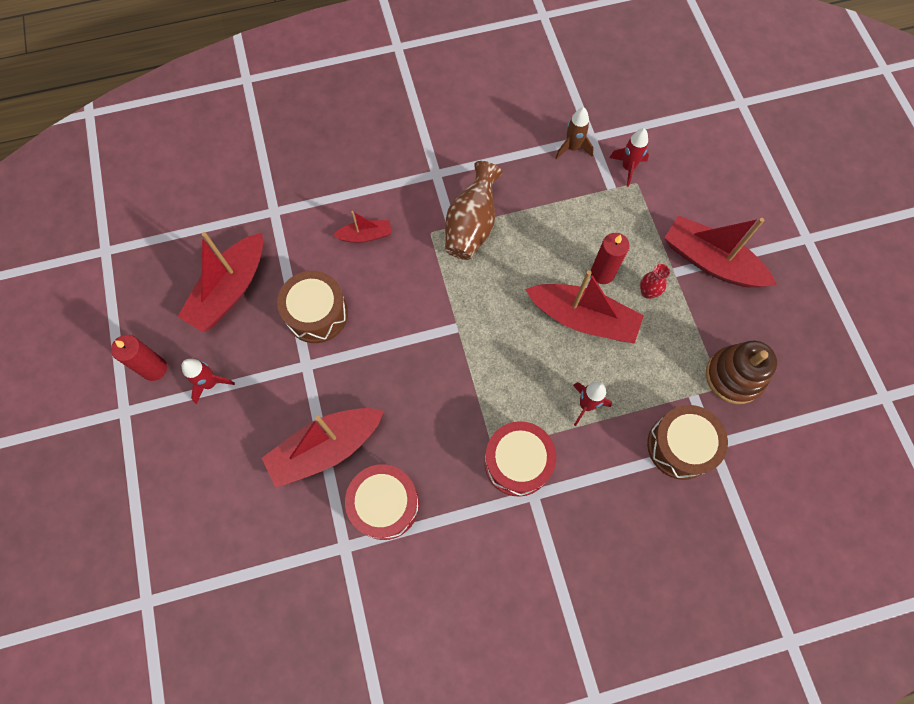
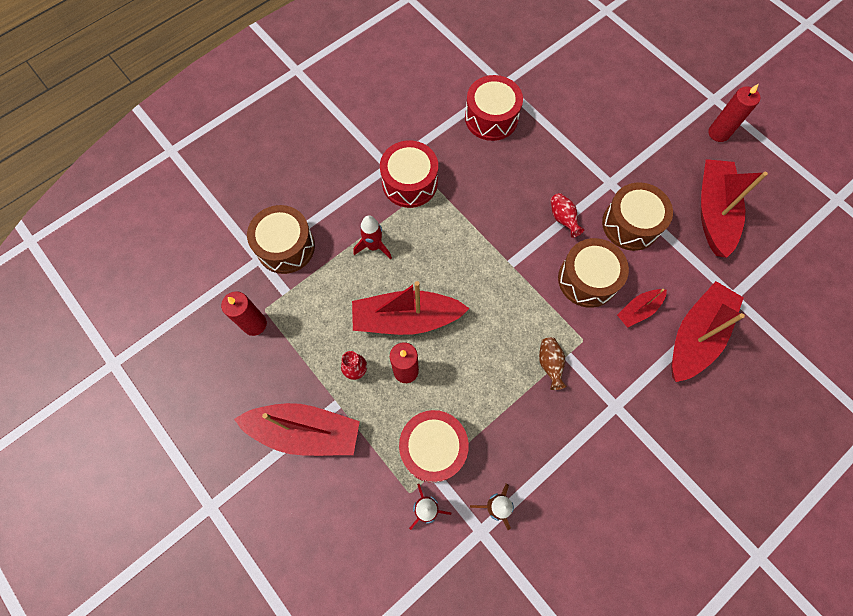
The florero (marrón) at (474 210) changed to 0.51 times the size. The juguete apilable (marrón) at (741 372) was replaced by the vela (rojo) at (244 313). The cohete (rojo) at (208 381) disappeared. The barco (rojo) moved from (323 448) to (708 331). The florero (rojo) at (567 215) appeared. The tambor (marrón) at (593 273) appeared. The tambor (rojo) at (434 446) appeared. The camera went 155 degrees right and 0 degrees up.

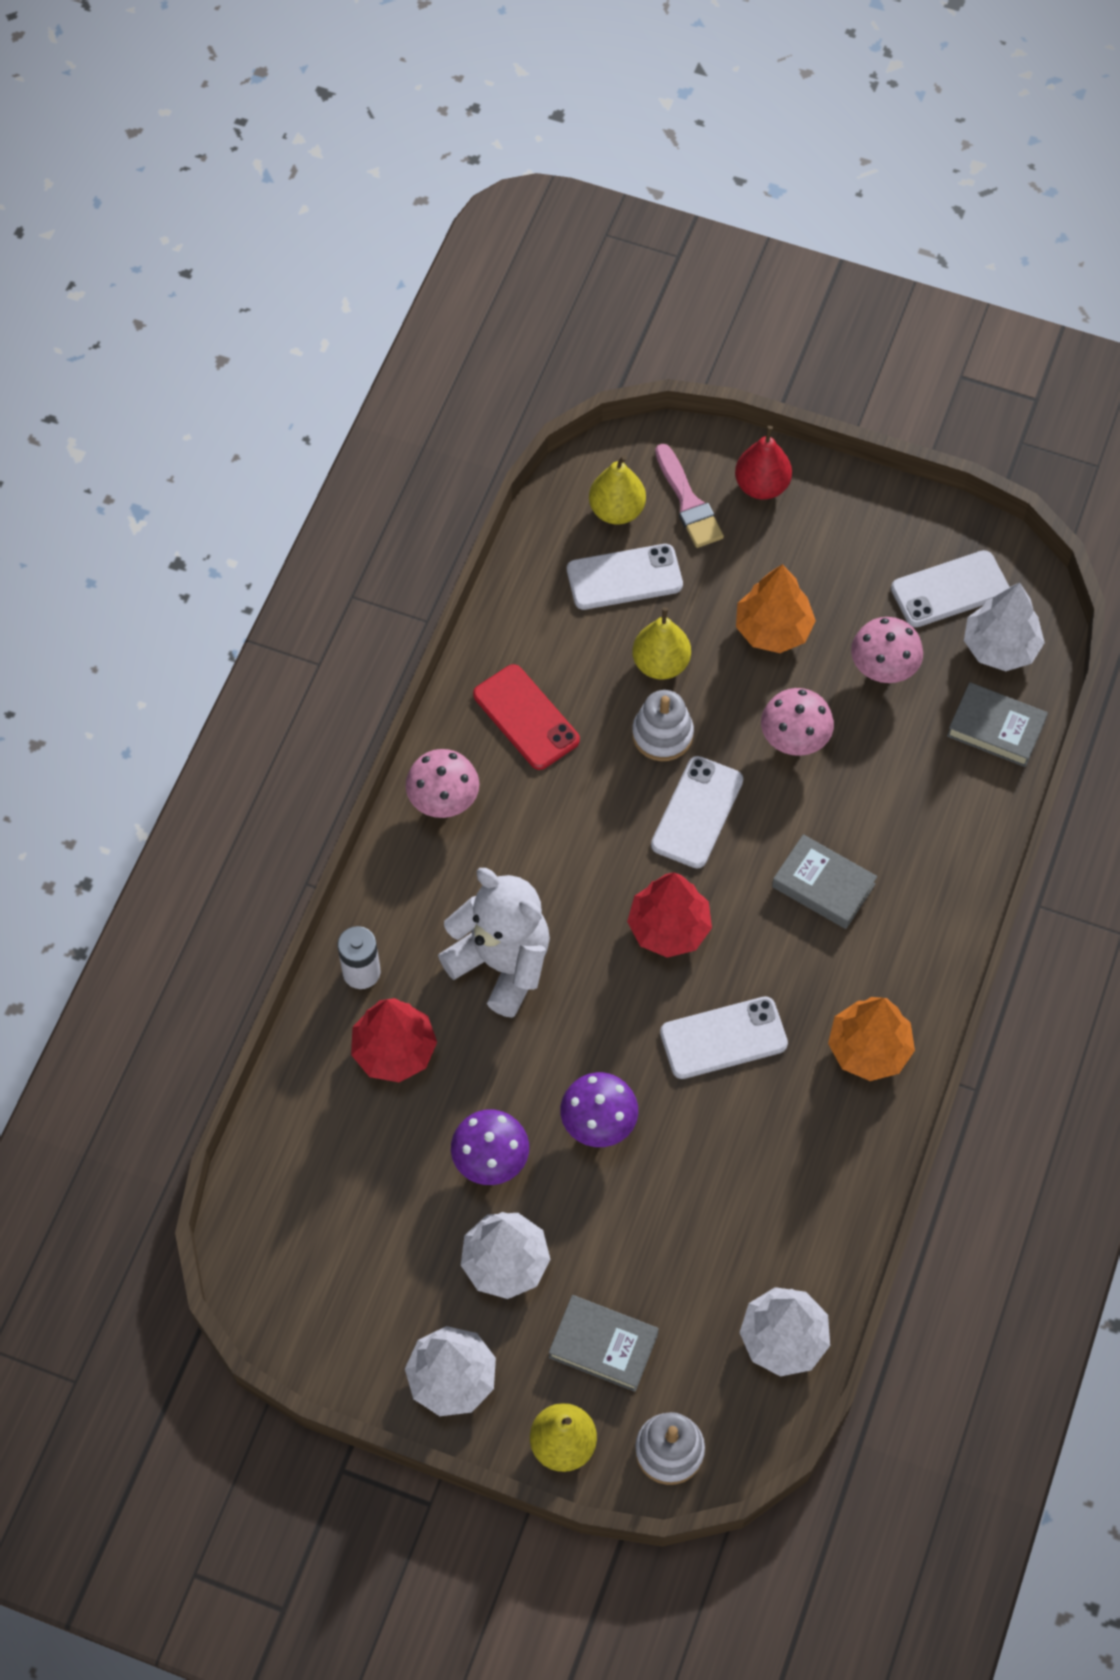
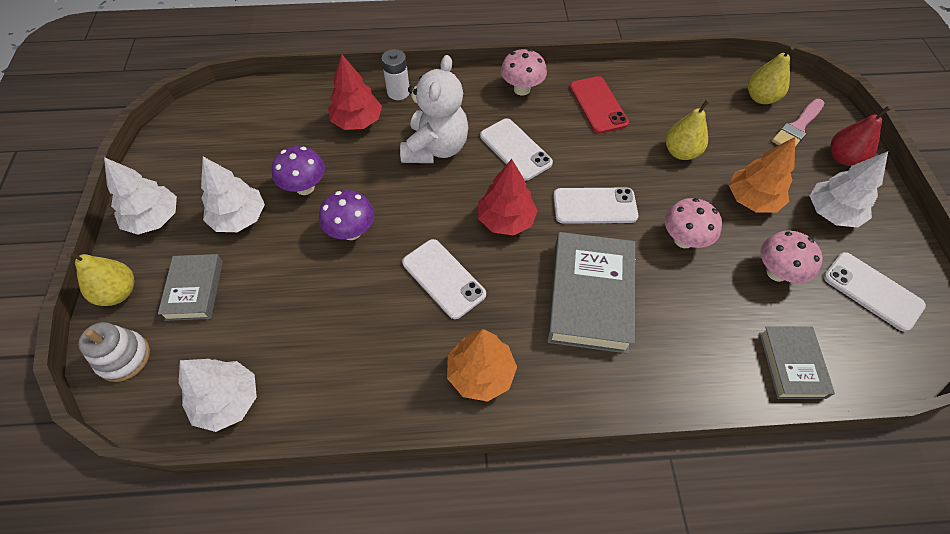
The móvil (blanco) moved from (625 577) to (516 150). The árbol (blanco) moved from (1004 626) to (849 189). The móvil (rojo) at (526 717) turned 45 degrees counterclockwise. The juguete apilable (blanco) at (663 725) disappeared. The libro (gris) at (824 881) changed to 1.71 times the size. The camera went 65 degrees right and 5 degrees down.

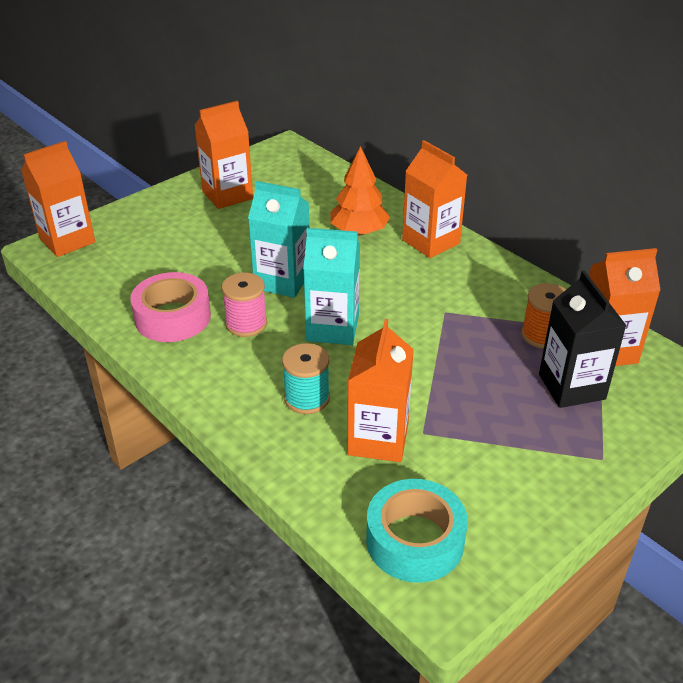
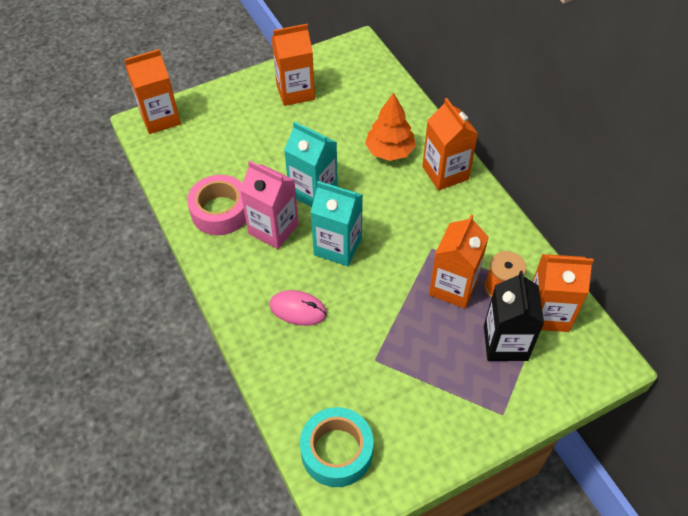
The carrete (rosa) at (244 304) was replaced by the cartón de leche (rosa) at (269 204). The cartón de leche (naranja) moved from (381 390) to (459 261). The carrete (turquesa) at (306 378) was replaced by the ratón (rosa) at (298 308). The camera went 15 degrees right and 15 degrees up.

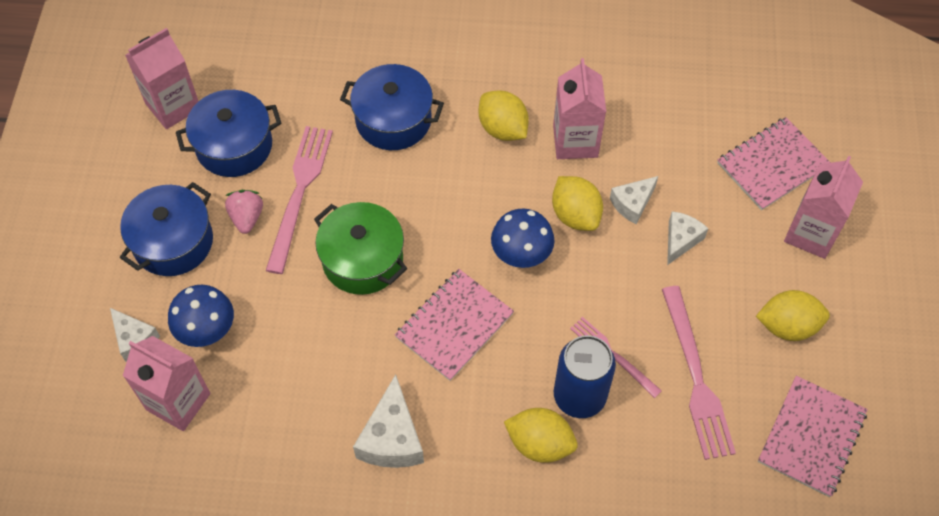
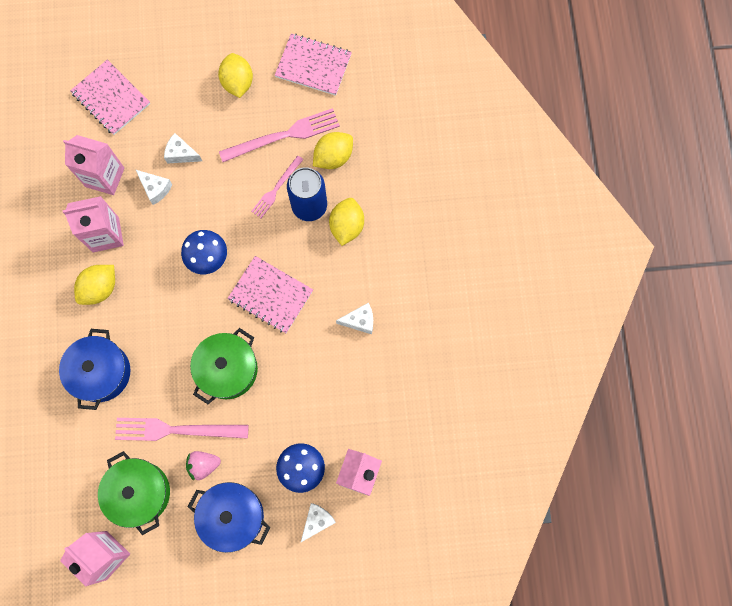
The olla (azul) at (228 133) became the olla (verde) at (134 493). The cartón de leche (rosa) moved from (823 207) to (94 165). The limón (amarillo) moved from (577 203) to (333 150). The queso (blanco) at (388 421) changed to 0.64 times the size. The camera went 100 degrees left and 15 degrees up.

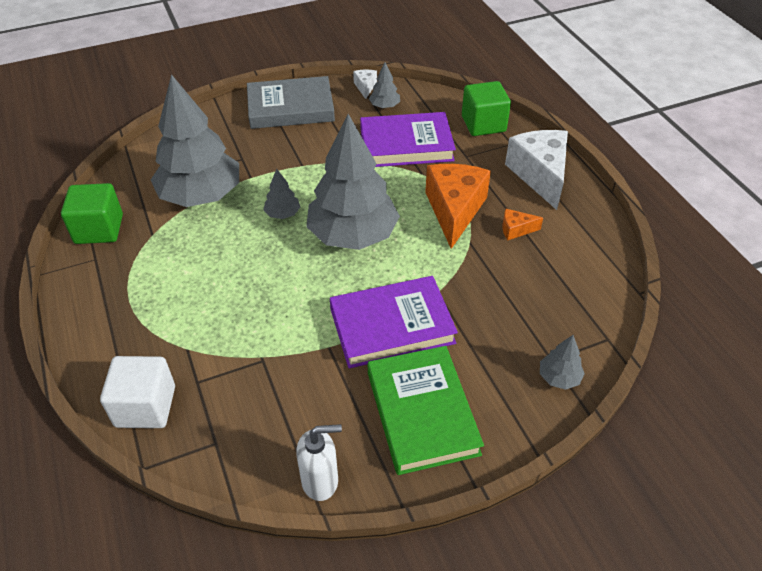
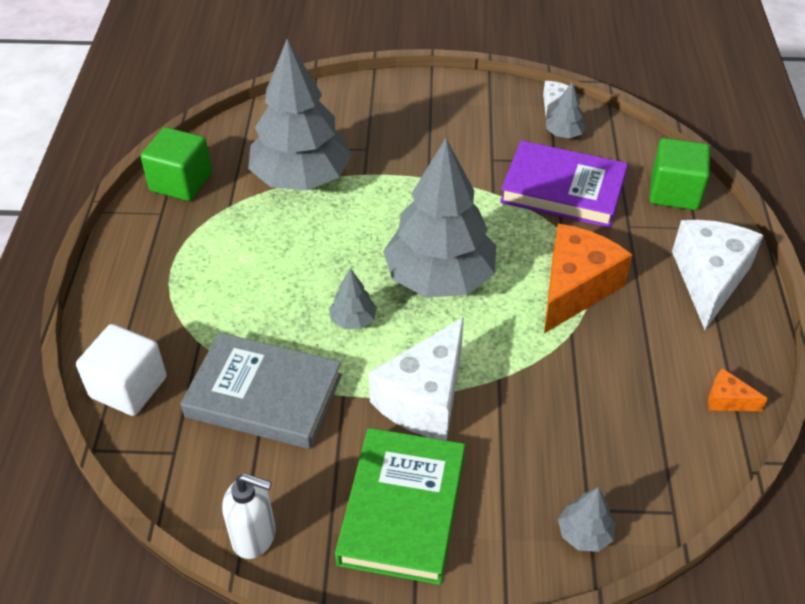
The libro (gris) moved from (291 102) to (261 390). The árbol (gris) moved from (281 194) to (353 298). The queso (naranja) moved from (522 224) to (738 389). The libro (morado) at (394 322) was replaced by the queso (blanco) at (416 378). The camera went 25 degrees right and 0 degrees up.

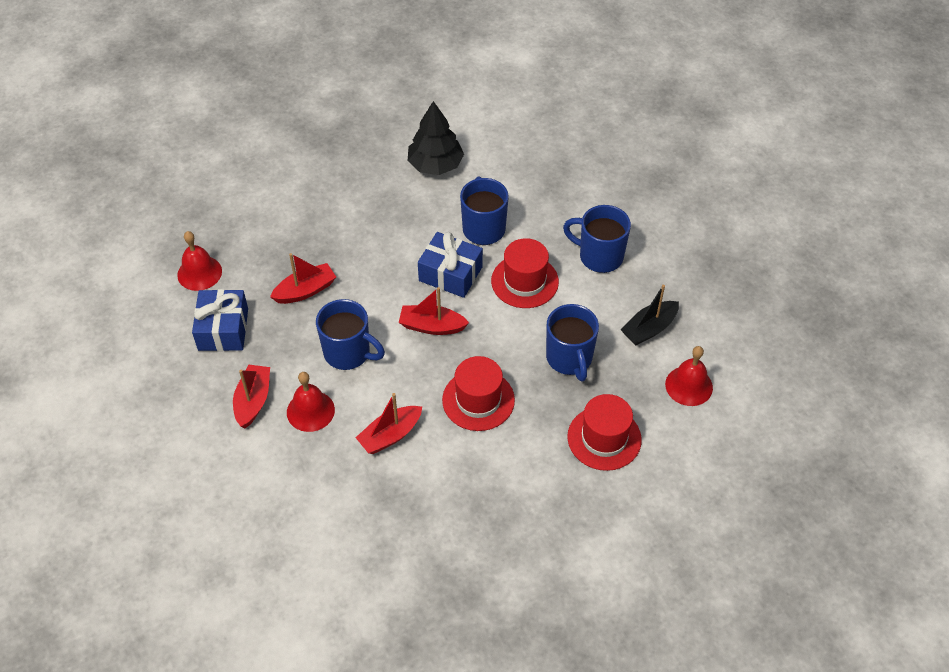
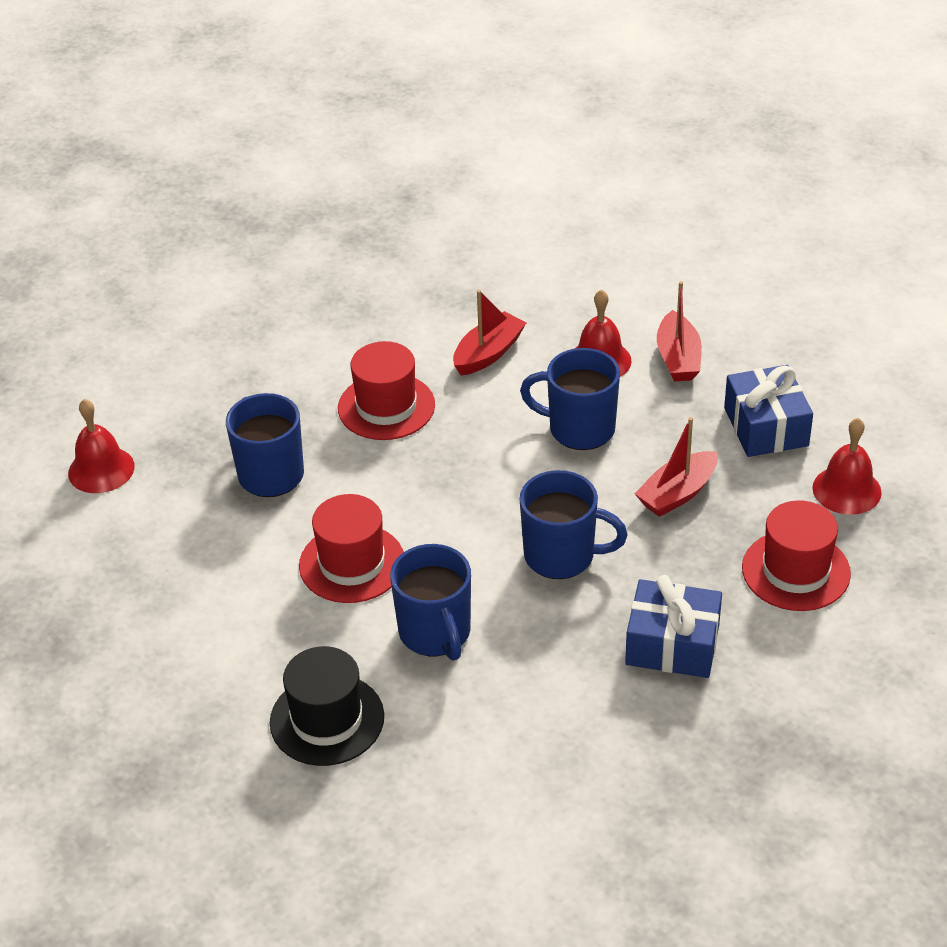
The árbol (negro) at (436 138) disappeared. The taza (azul) moved from (597 239) to (574 524). The regalo (azul) moved from (450 265) to (673 626). The barco (negro) at (650 315) disappeared. The barco (rojo) at (434 311) disappeared. The sombrero (rojo) moved from (604 432) to (796 555). The sombrero (negro) at (327 706) appeared. The camera went 170 degrees right and 10 degrees down.

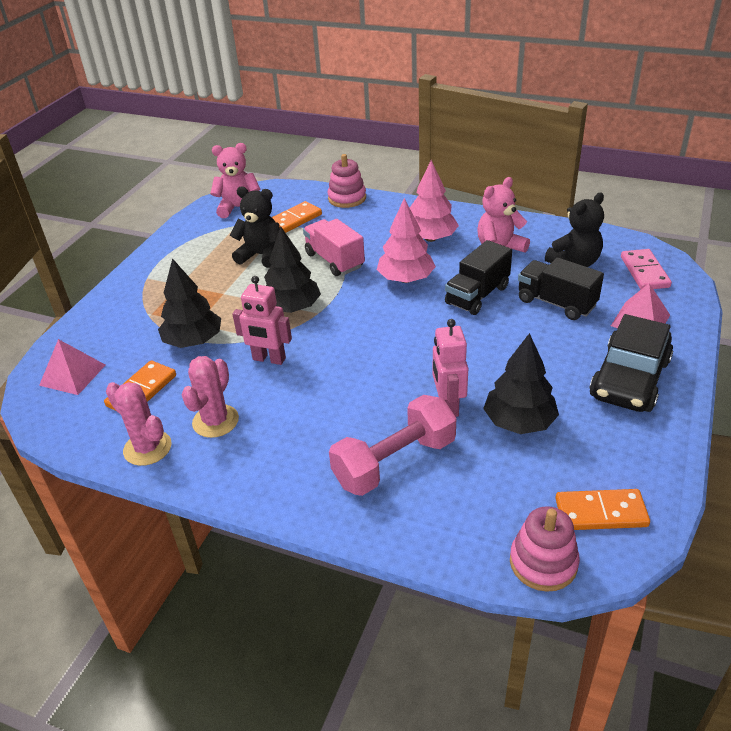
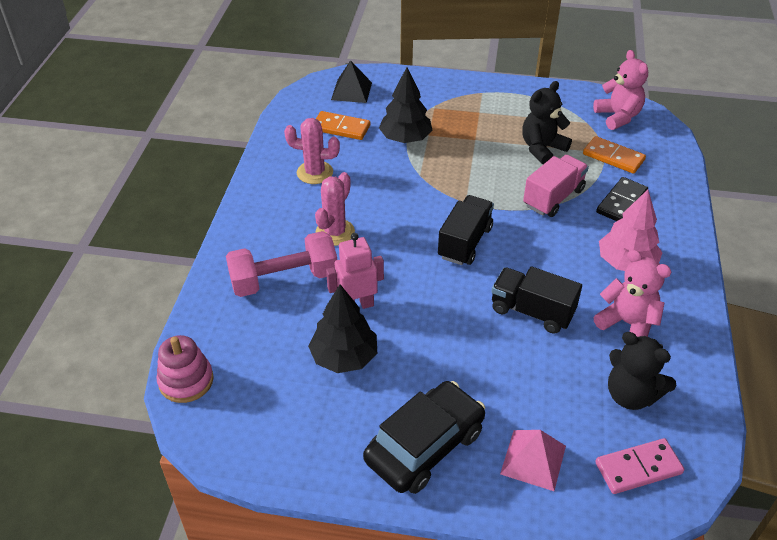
The juguete apilable (rosa) at (346 181) disappeared. The osito (negro) at (255 227) turned 135 degrees counterclockwise. The árbol (rosa) at (406 240) disappeared. The árbol (negro) at (292 269) disappeared. The camión (negro) moved from (561 288) to (466 230). The robot (rosa) at (262 320) disappeared. The coche (negro) at (631 363) turned 120 degrees clockwise. The pirámide (rosa) at (72 367) became the pirámide (negro) at (351 81). The cactus (rosa) moved from (139 424) to (335 209). The mancuerna (rosa) at (392 445) turned 60 degrees counterclockwise. The ficha de dominó (naranja) at (602 509) disappeared. The ficha de dominó (negro) at (622 199) appeared. The camera went 75 degrees right and 5 degrees up.

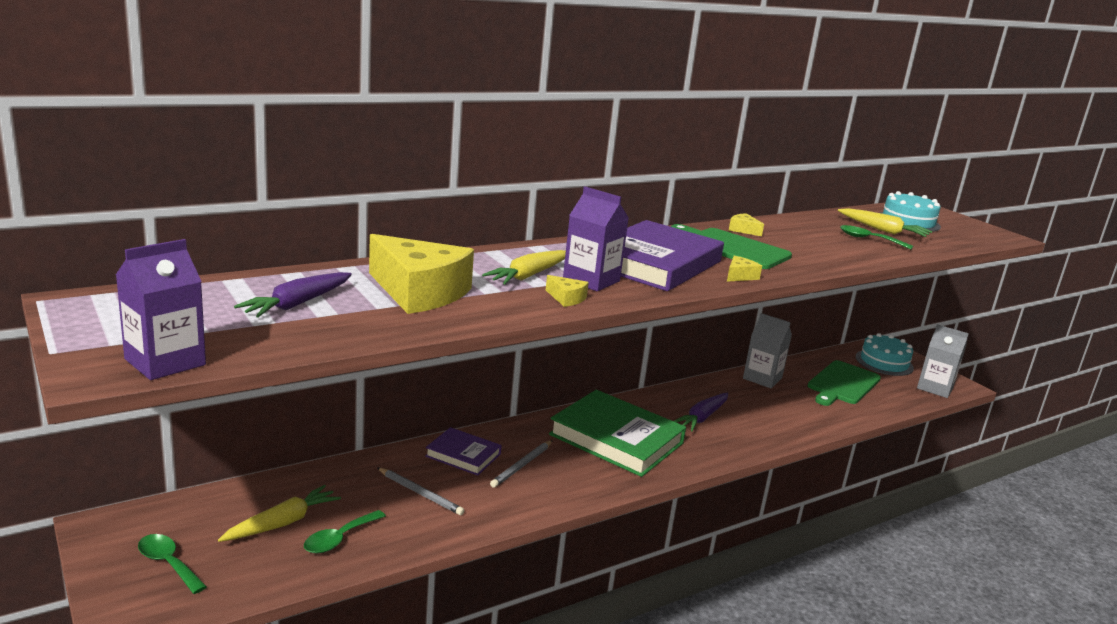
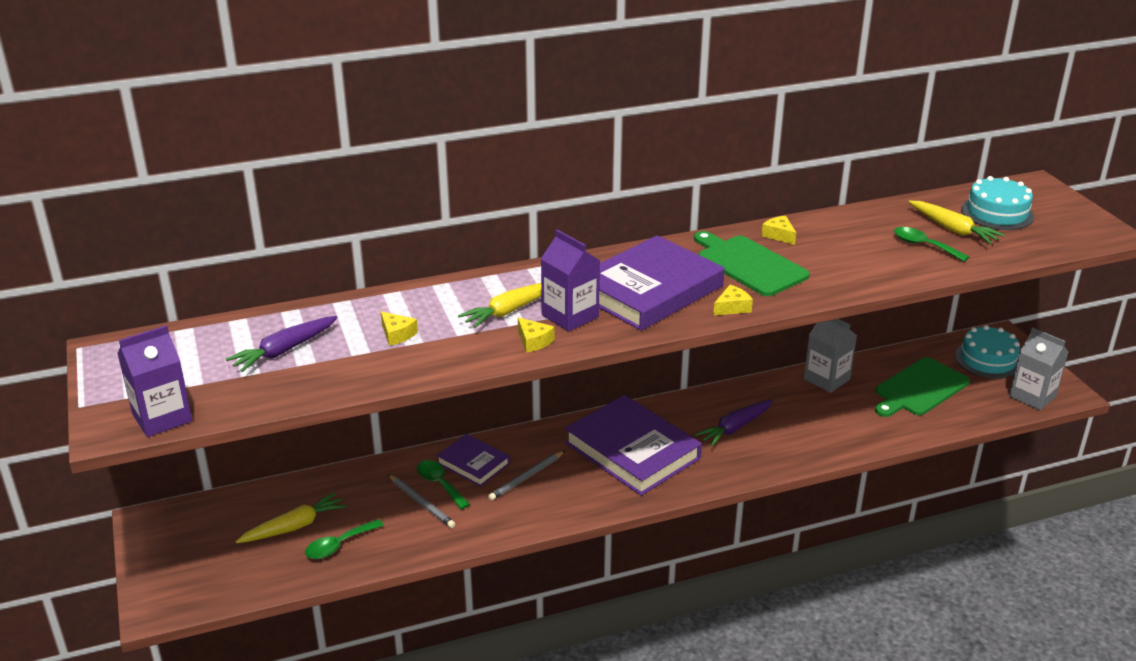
The queso (amarillo) at (421 274) changed to 0.40 times the size. The libro (verde) at (617 433) became the libro (morado) at (633 445). The cuchara (verde) moved from (172 564) to (443 484). The camera went 15 degrees right and 10 degrees up.

